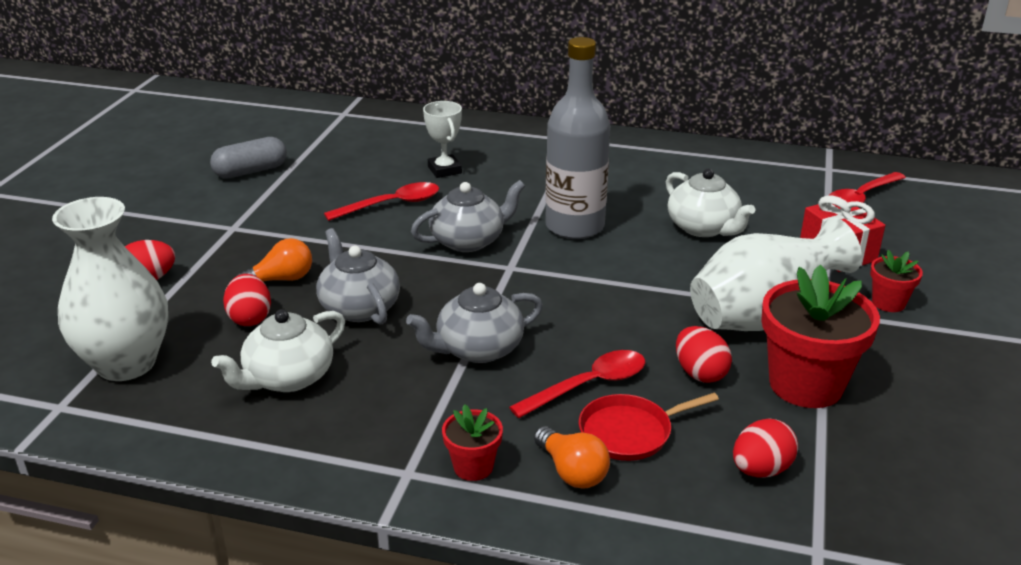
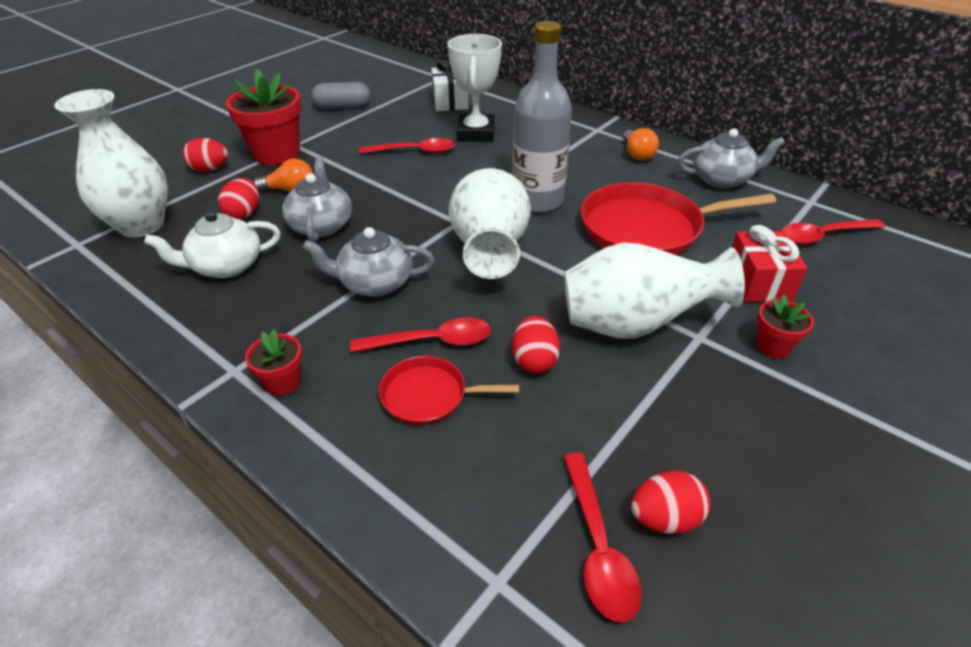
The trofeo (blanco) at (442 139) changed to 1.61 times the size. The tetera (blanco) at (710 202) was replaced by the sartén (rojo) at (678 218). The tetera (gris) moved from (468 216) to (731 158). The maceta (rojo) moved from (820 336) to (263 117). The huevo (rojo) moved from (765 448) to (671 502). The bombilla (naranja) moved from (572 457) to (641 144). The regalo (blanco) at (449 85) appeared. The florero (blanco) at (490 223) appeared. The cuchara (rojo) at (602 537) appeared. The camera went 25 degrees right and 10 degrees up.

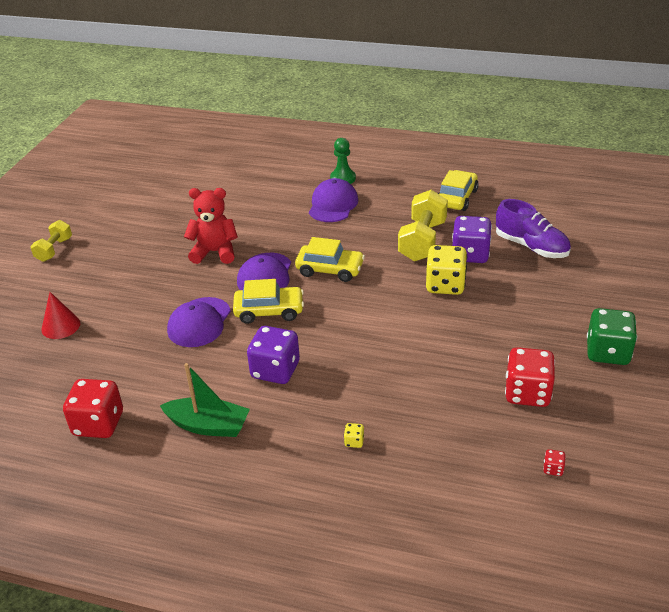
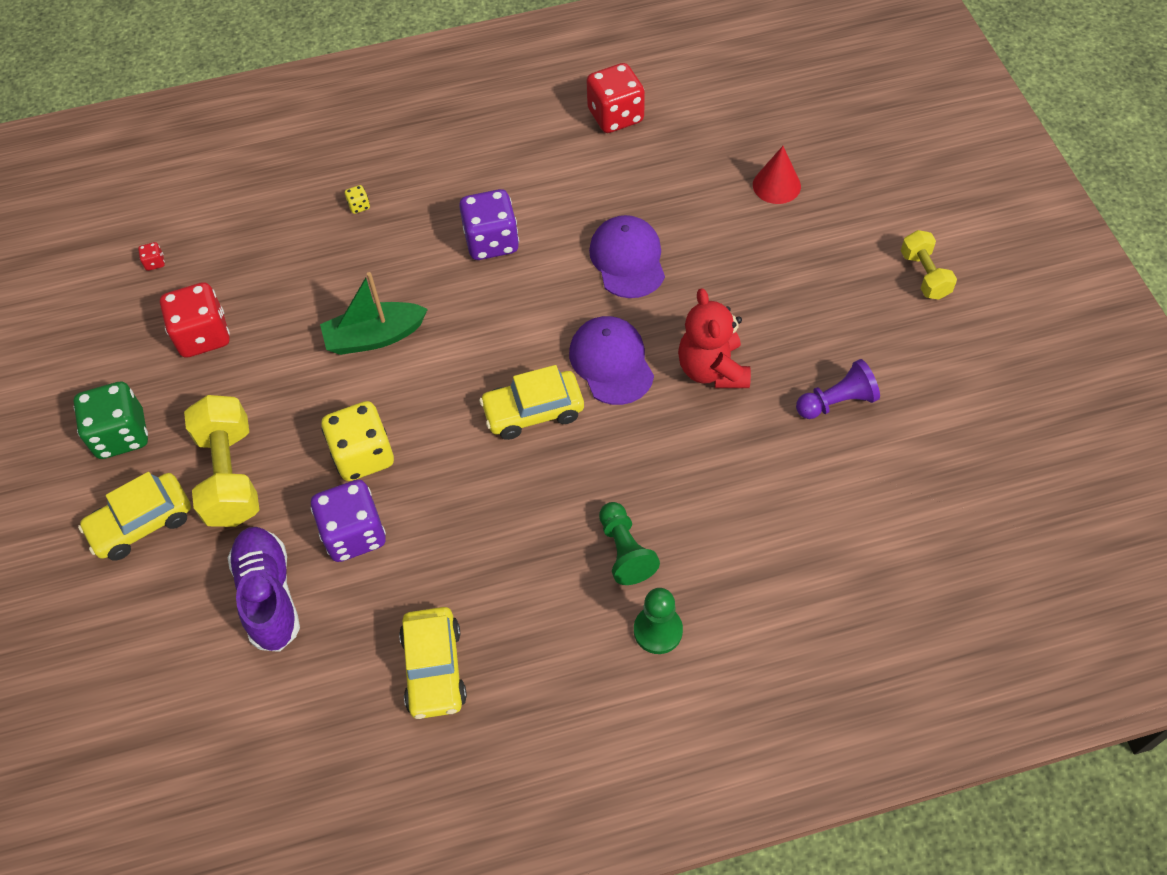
The gorra (morado) at (333 200) was replaced by the peón (verde) at (629 543). The osito (rojo) at (211 226) turned 105 degrees clockwise. The mancuerna (amarillo) moved from (423 225) to (221 461). The zapato (morado) at (533 228) turned 60 degrees clockwise. The coche (amarillo) moved from (268 301) to (134 516). The barco (verde) moved from (205 400) to (374 313). The peón (morado) at (838 389) appeared. The camera went 150 degrees right and 20 degrees up.

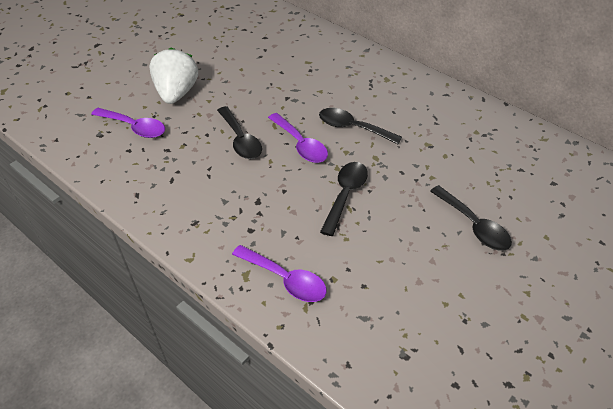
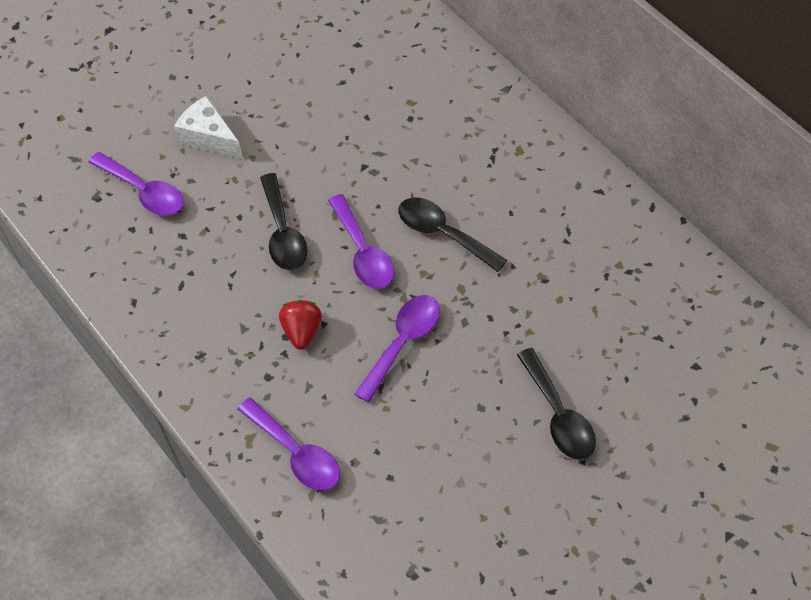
The fresa (blanco) at (173 75) was replaced by the queso (blanco) at (208 127). The cuchara (negro) at (344 199) became the cuchara (morado) at (397 349). The fresa (rojo) at (300 325) appeared. The camera went 15 degrees right and 10 degrees up.

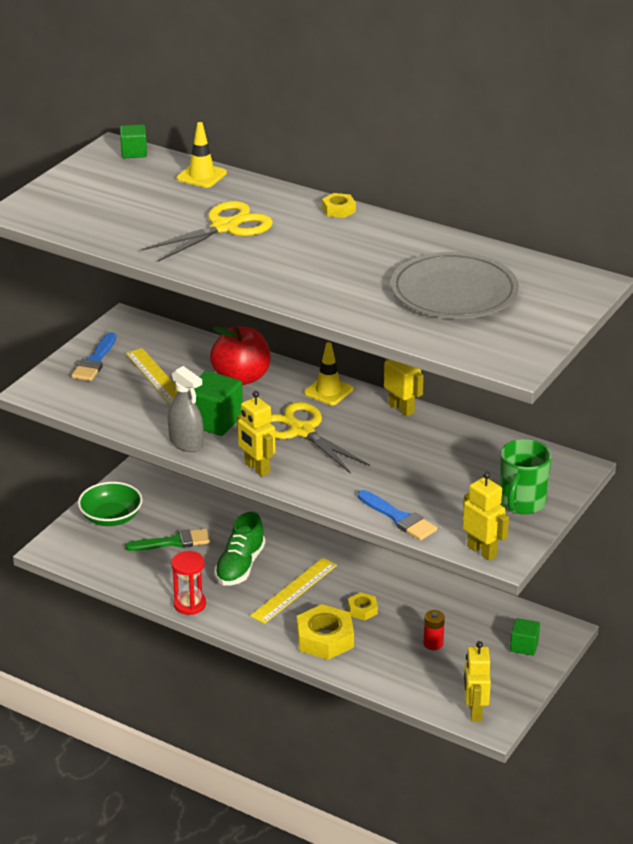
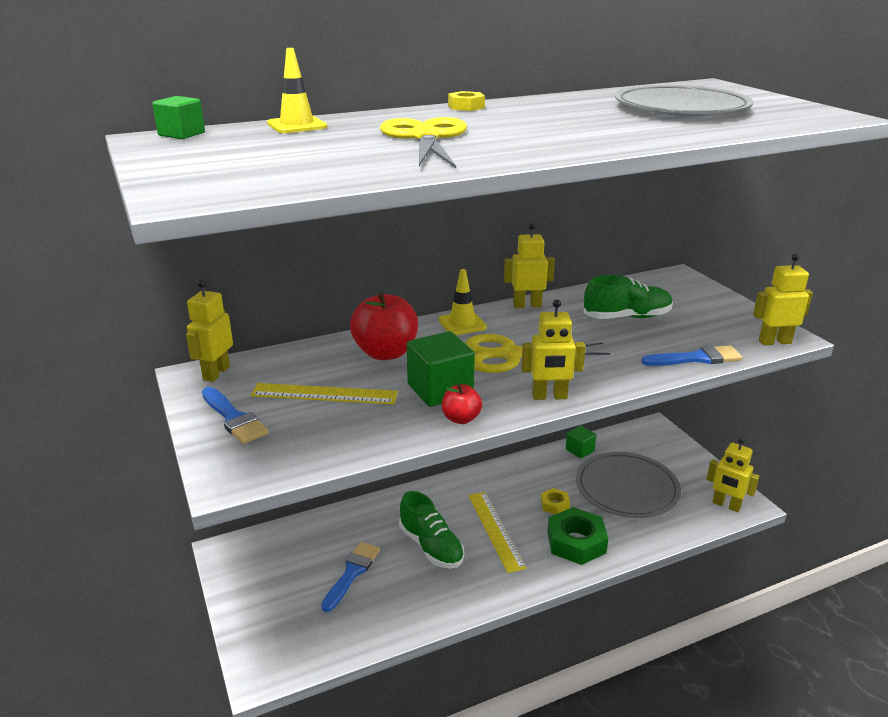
The pulverizador (gris) at (186 409) was replaced by the manzana (rojo) at (462 404). The taza (verde) at (526 476) disappeared. The cuenco (verde) at (110 504) disappeared. The pincel (verde) at (167 540) became the pincel (azul) at (350 577). The reloj de arena (rojo) at (188 583) disappeared. The tuerca (amarillo) at (325 632) became the tuerca (verde) at (577 536). The pila (rojo) at (434 630) was replaced by the plato (gris) at (628 485). The cubo (verde) moved from (525 637) to (581 442). The zapato (verde) at (628 297) appeared. The robot (amarillo) at (209 331) appeared. The camera went 55 degrees left and 5 degrees down.

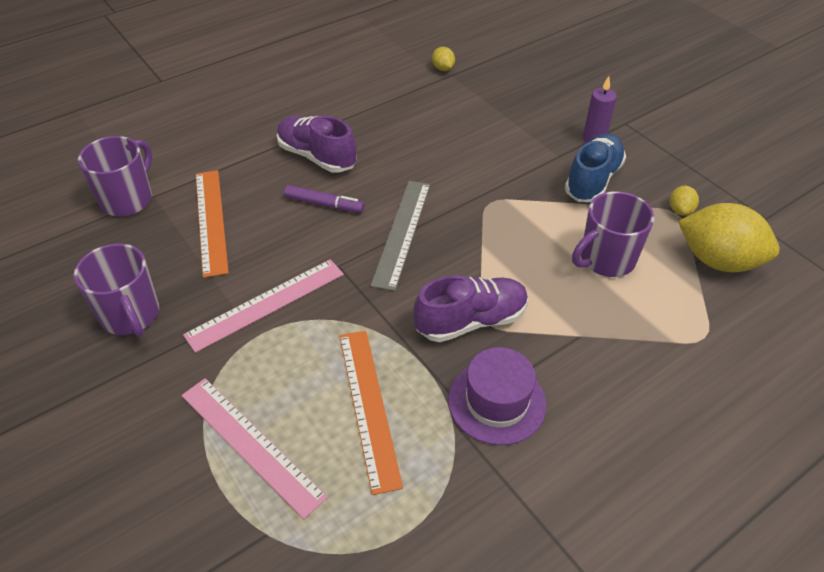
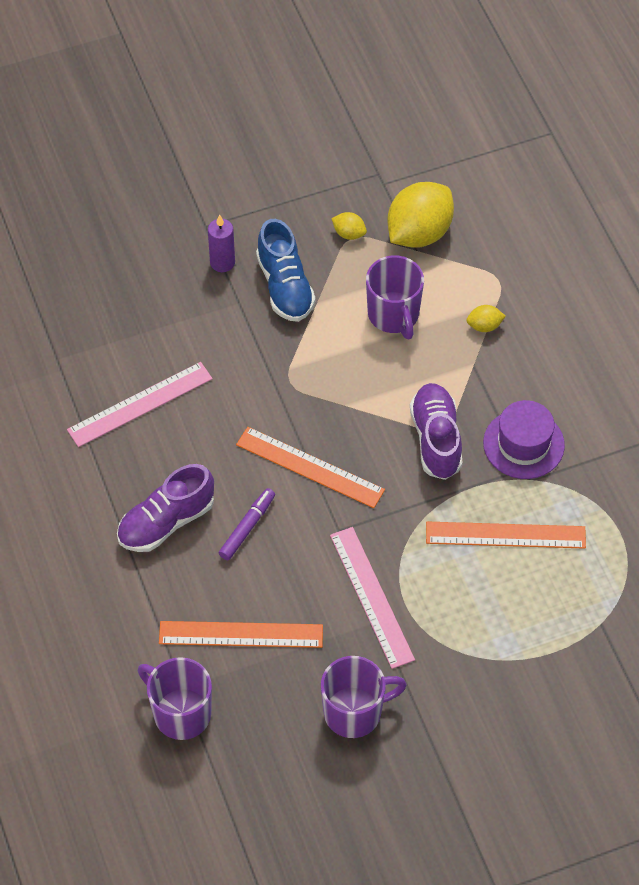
The limón (amarillo) moved from (443 59) to (486 318). The zapato (azul) at (595 167) turned 150 degrees counterclockwise. The regla (gris) at (400 236) became the regla (naranja) at (310 467). The regla (rosa) moved from (255 448) to (140 404). The camera went 75 degrees left and 10 degrees up.

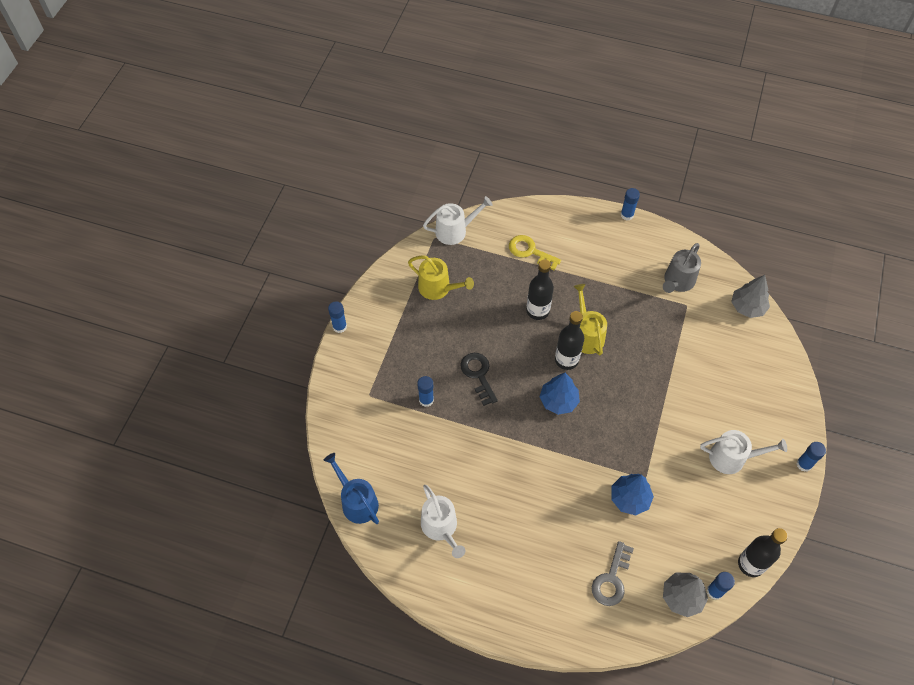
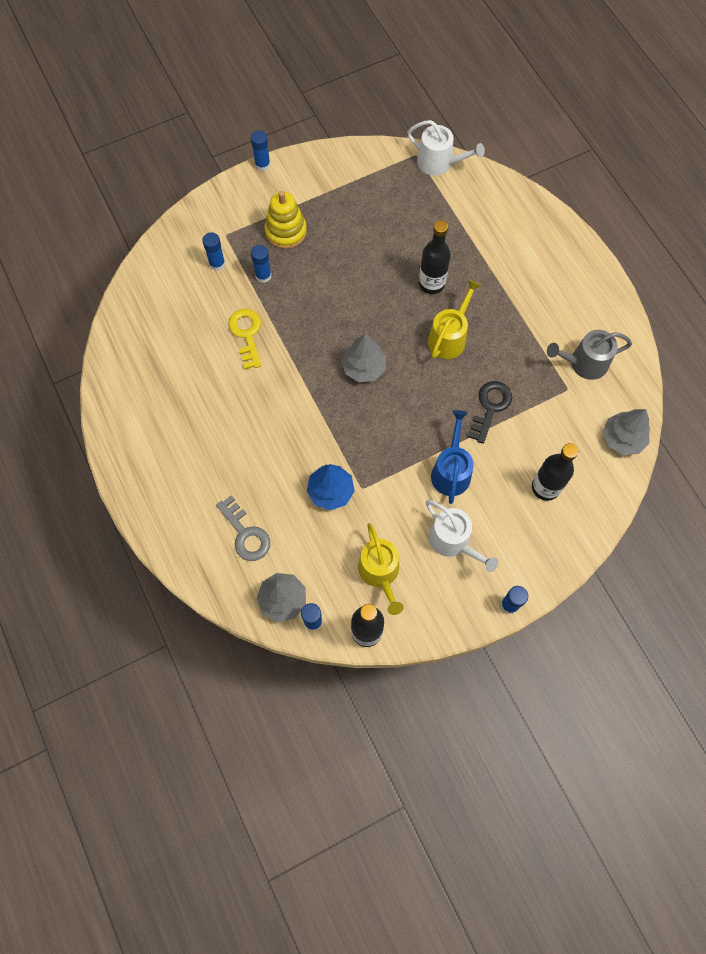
The barra de pegamento (azul) moved from (630 204) to (213 251). The llave (amarillo) moved from (535 252) to (244 339). The regadera (amarillo) moved from (441 277) to (381 569). The botella (negro) moved from (569 340) to (555 472). The llave (negro) moved from (479 379) to (490 412). The árbol (azul) at (559 394) became the árbol (gris) at (363 358). The regadera (azul) moved from (351 488) to (452 457). The regadera (blanco) at (443 521) disappeared. The llave (gris) at (613 573) turned 105 degrees counterclockwise. The juguete apilable (amarillo) at (285 220) appeared. The camera went 45 degrees right and 10 degrees up.

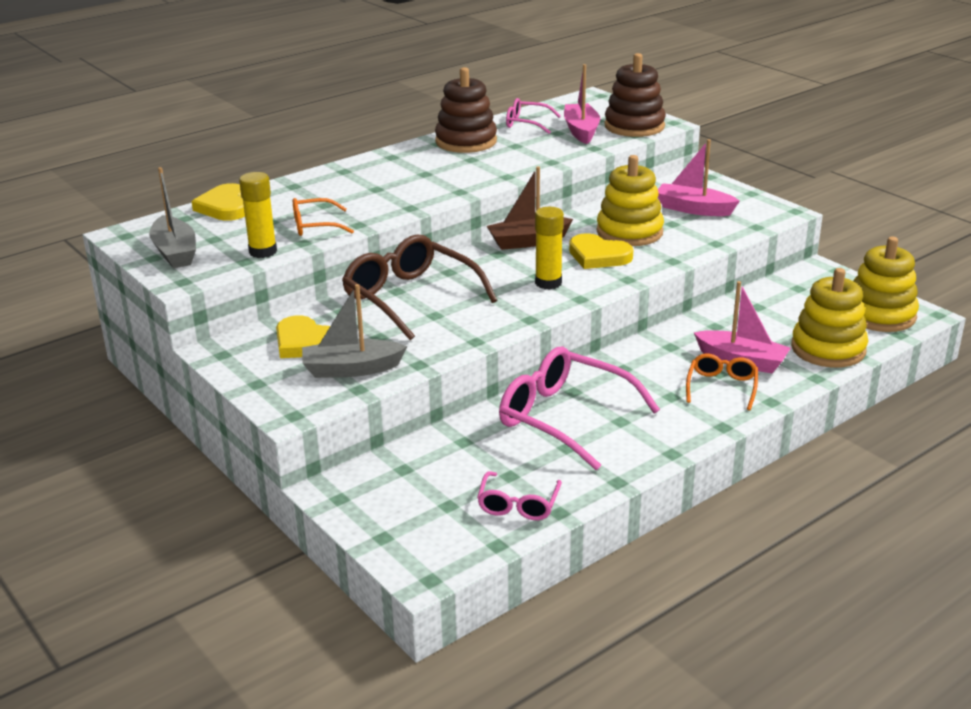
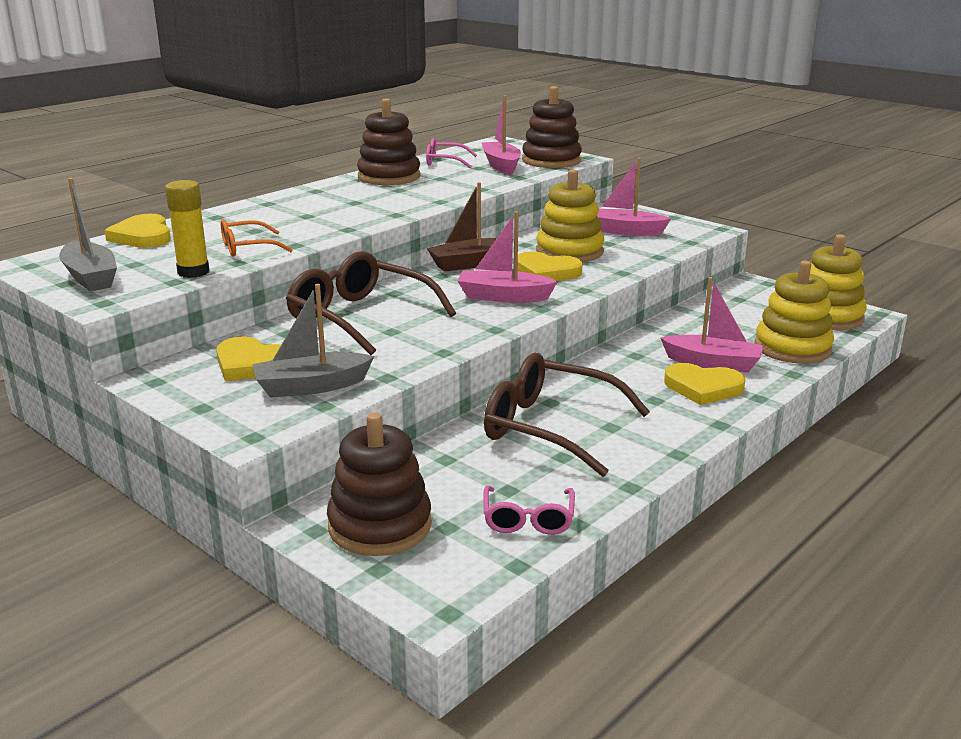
The barra de pegamento (amarillo) at (549 248) was replaced by the barco (rosa) at (508 257). The gafas (rosa) at (579 408) became the gafas (marrón) at (567 415). The gafas (naranja) at (722 382) was replaced by the corazón (amarillo) at (704 384). The juguete apilable (marrón) at (379 484) appeared. The camera went 10 degrees left and 5 degrees down.

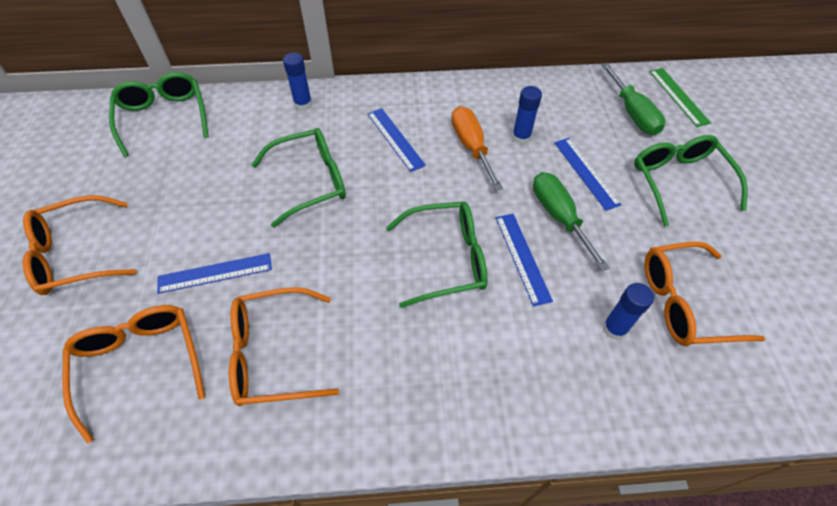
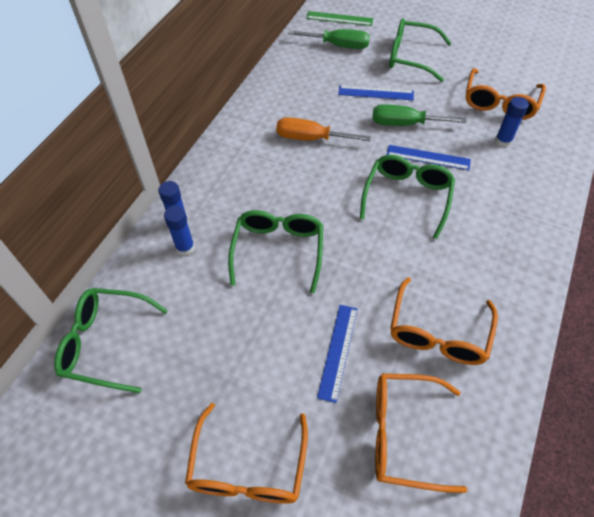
The barra de pegamento (azul) moved from (527 115) to (179 231). The regla (azul) at (396 140) disappeared. The camera went 60 degrees left and 0 degrees up.

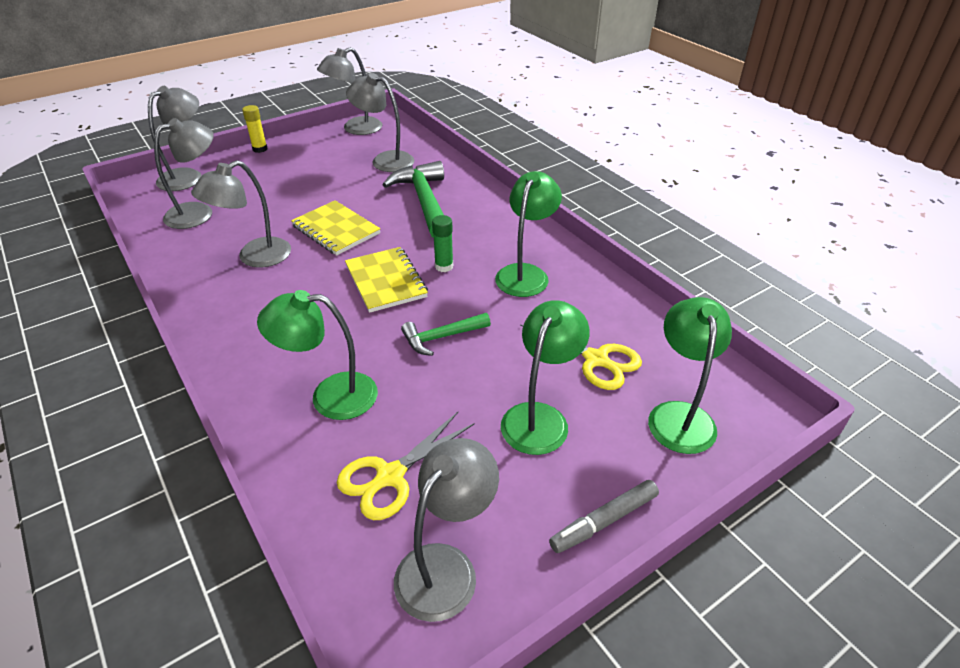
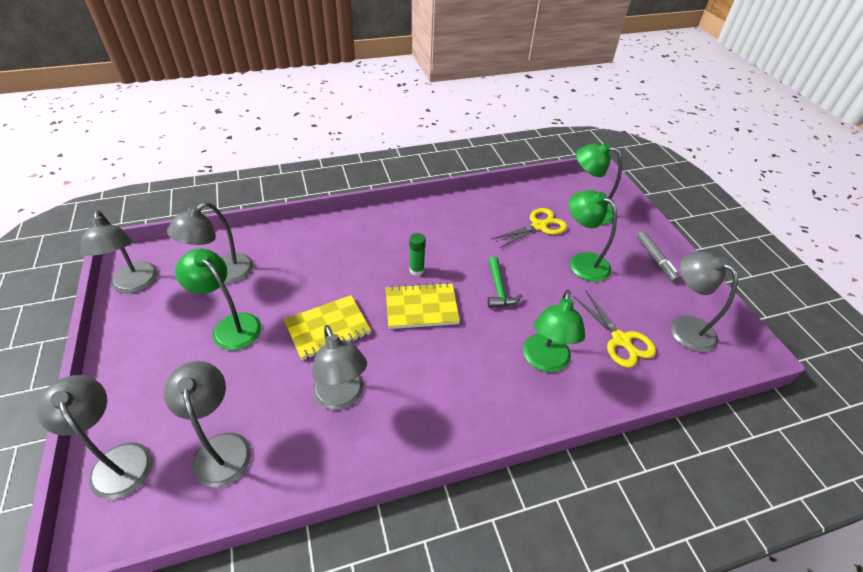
The barra de pegamento (amarillo) at (254 129) disappeared. The martillo (verde) at (413 199) disappeared. The lámpara (verde) moved from (528 234) to (218 299). The camera went 75 degrees left and 5 degrees up.

